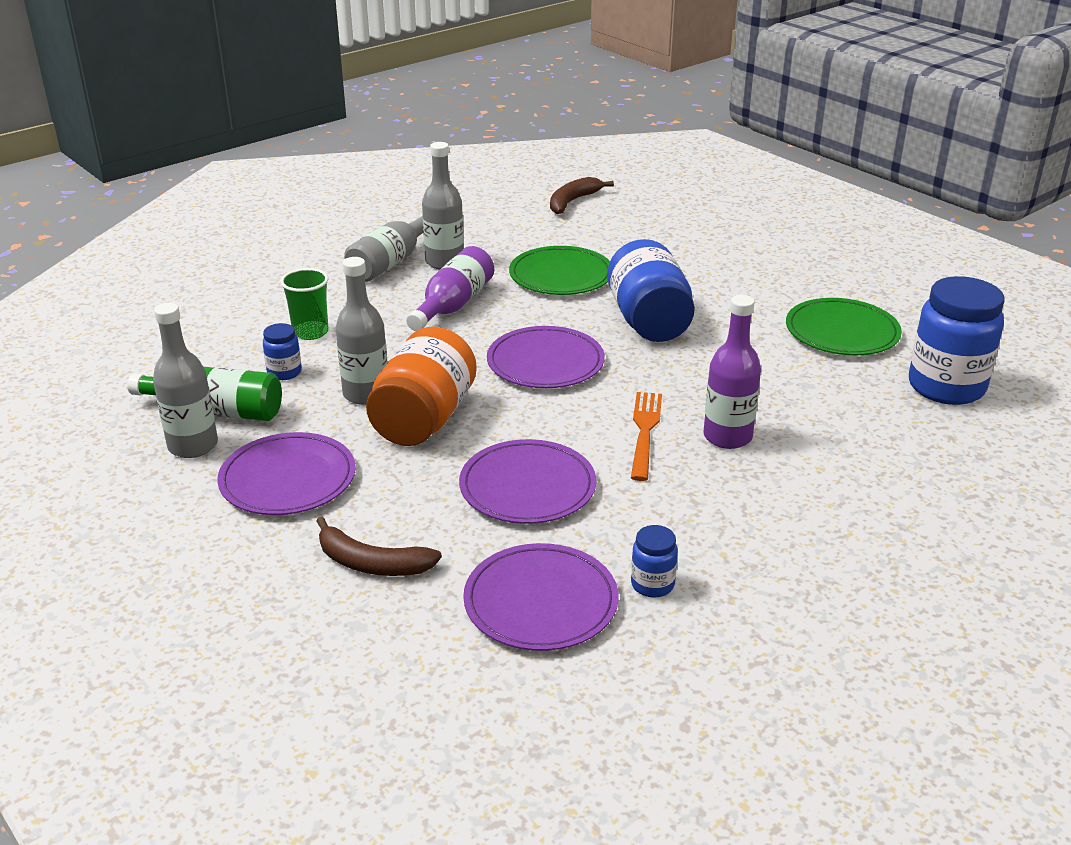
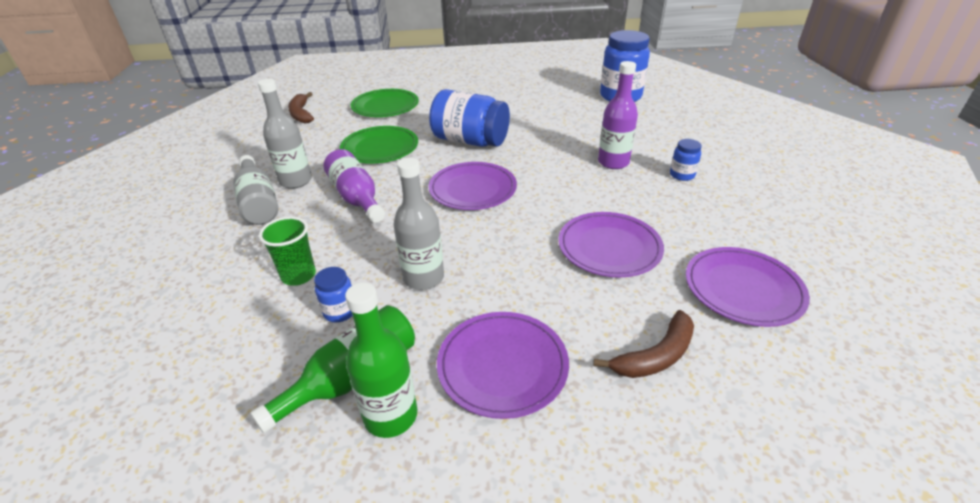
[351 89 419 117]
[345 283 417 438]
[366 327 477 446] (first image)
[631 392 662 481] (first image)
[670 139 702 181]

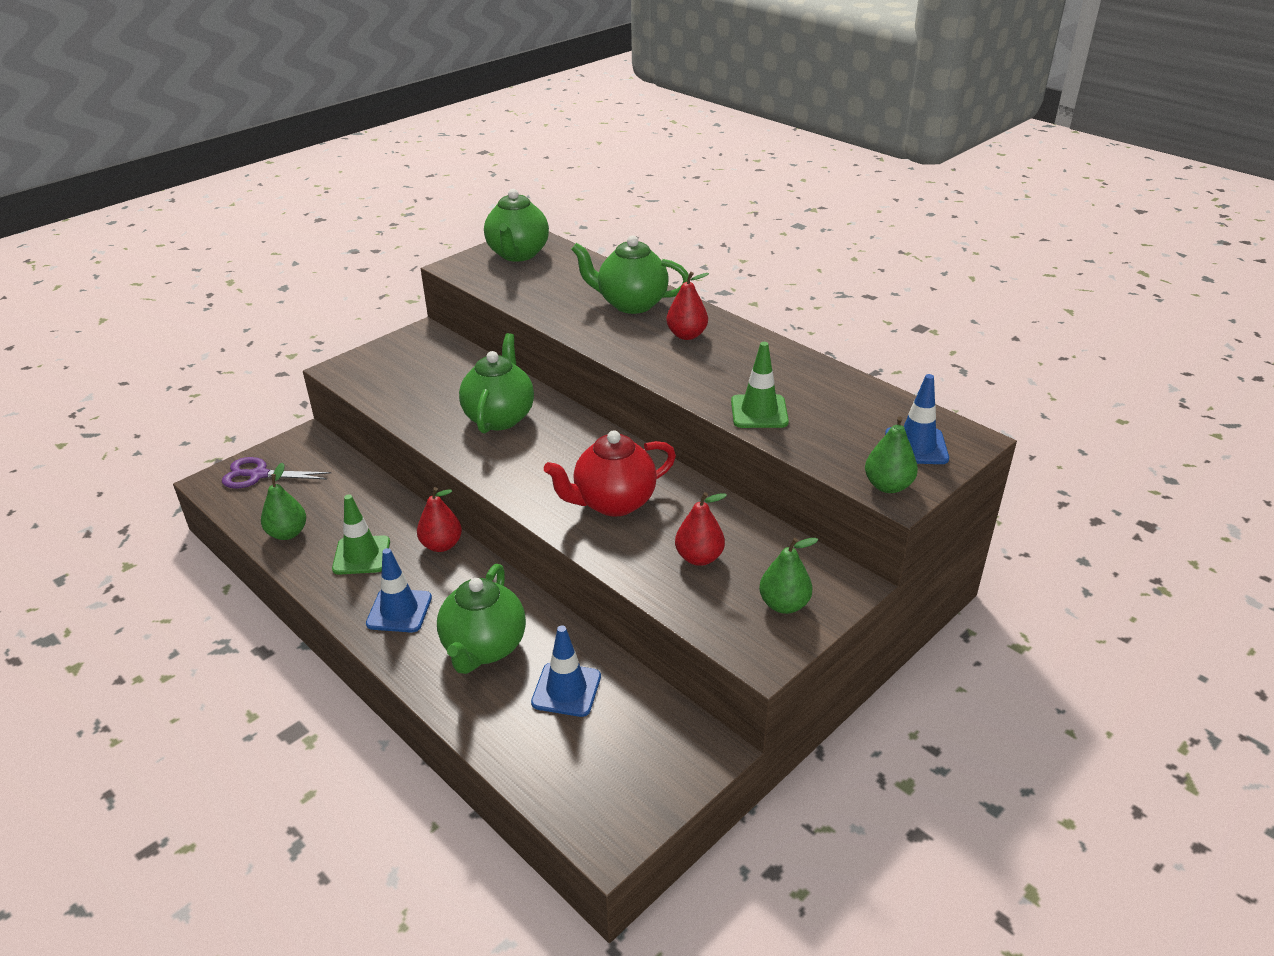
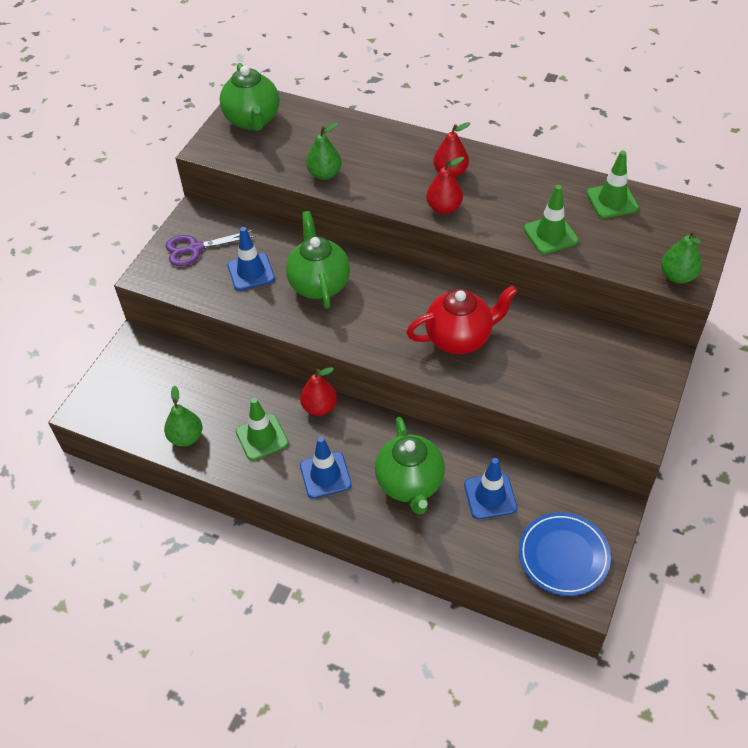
[571 235 689 314] (first image)
[228 227 275 291]
[406 285 517 354]
[165 230 256 266]
[426 157 464 214]
[306 123 342 180]
[586 151 639 218]
[519 512 611 596]

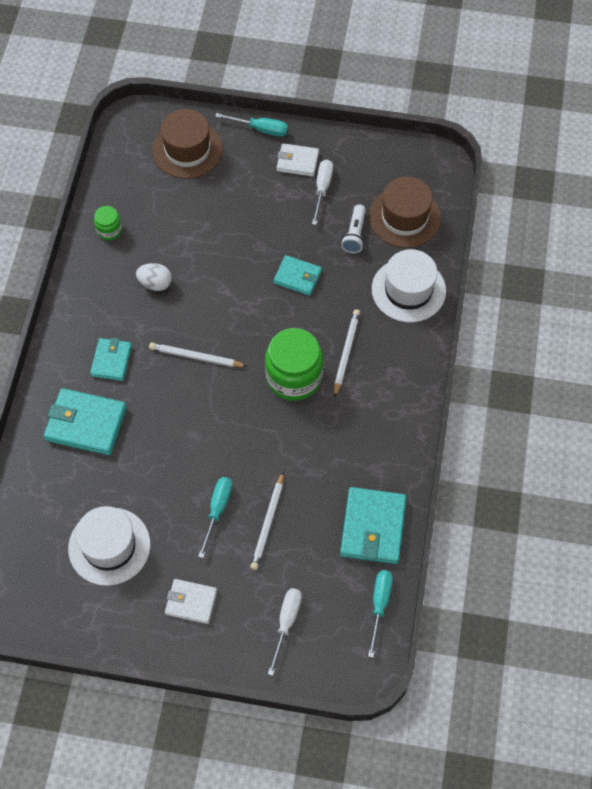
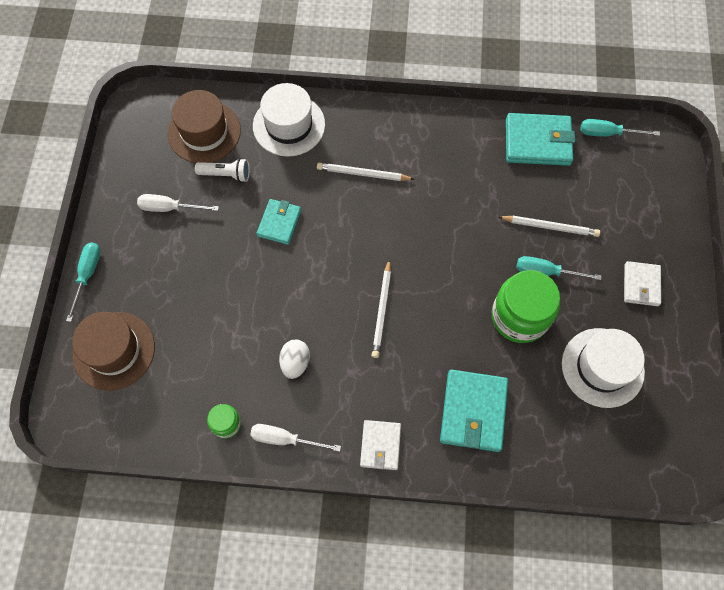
[360 420 401 470]
[492 270 560 343]
[90 338 132 381] (first image)
[250 424 341 452]

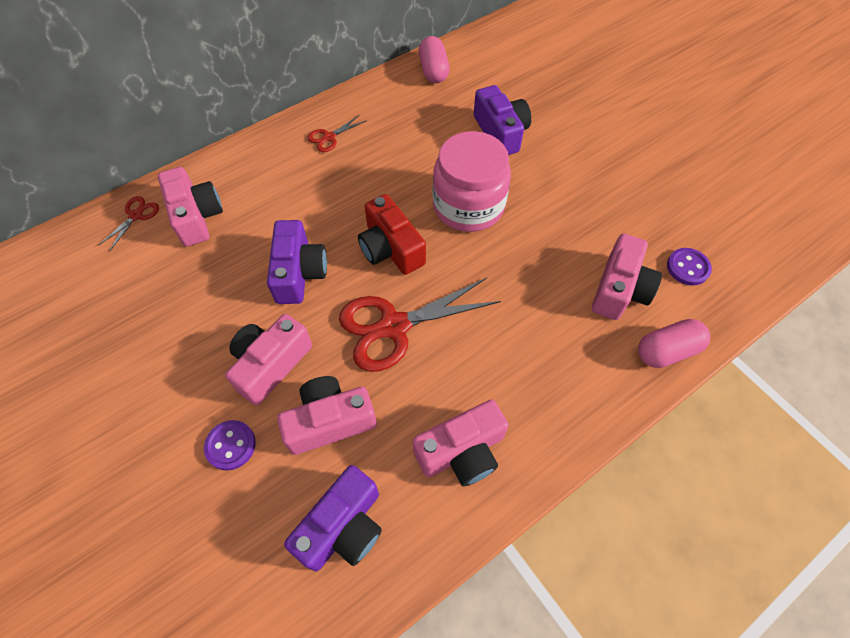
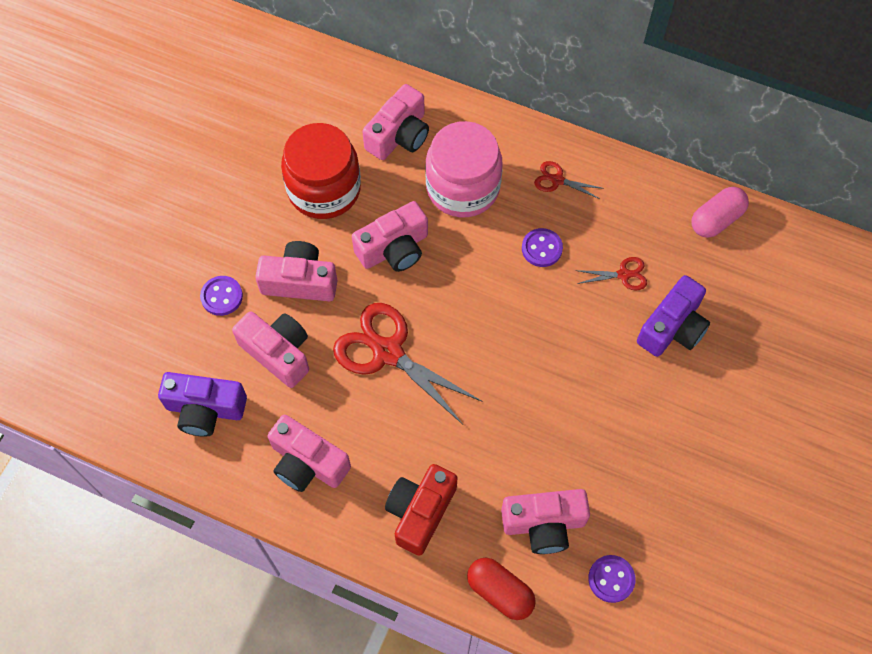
[425 121 503 217]
[385 464 457 556]
[575 257 647 290]
[352 201 428 272]
[467 558 536 620]
[281 123 361 219]
[522 228 563 267]

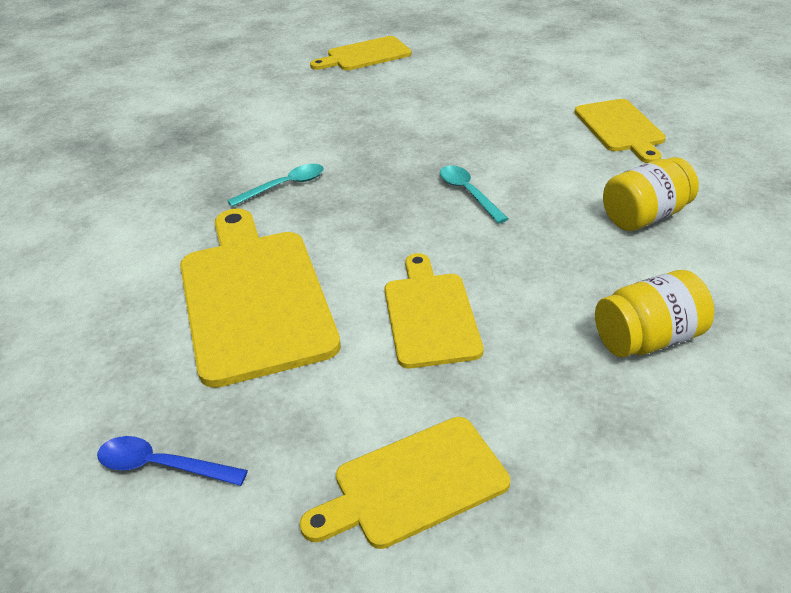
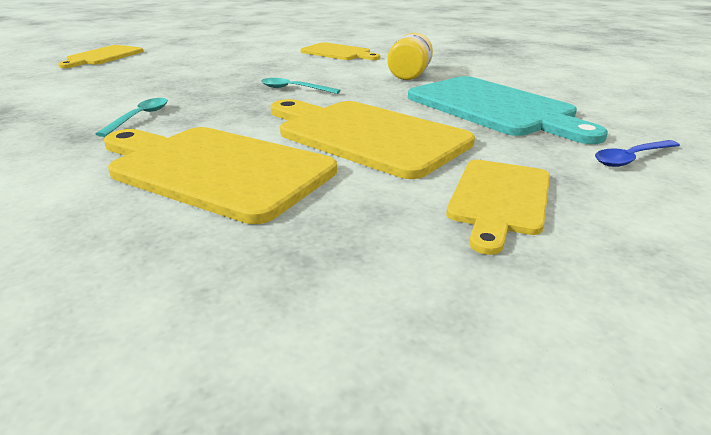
[271 99 475 179]
[408 76 608 144]
[595 140 680 167]

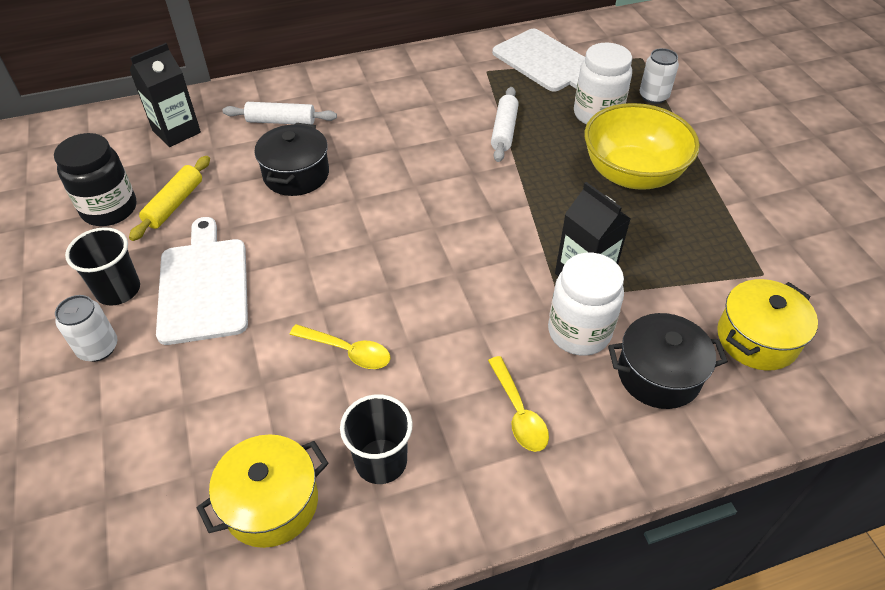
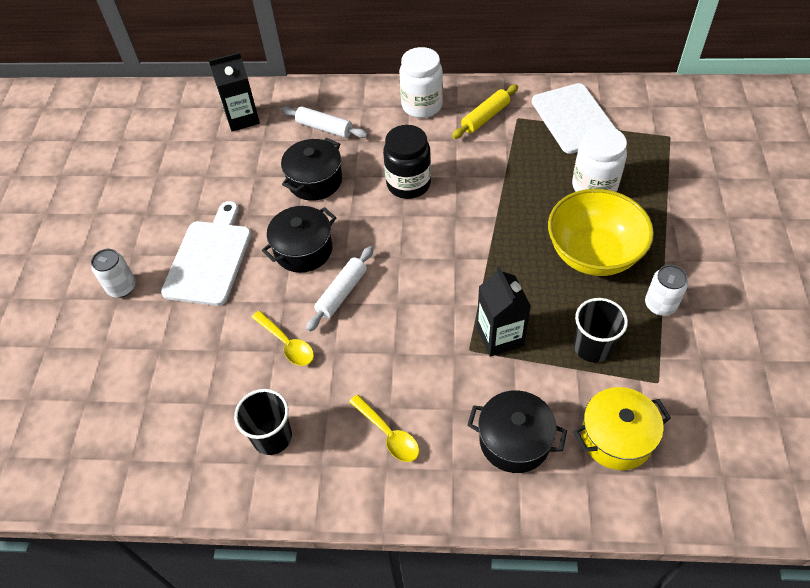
[645 265 688 316]
[306 246 374 332]
[383 125 431 199]
[452 84 518 139]
[574 298 628 363]
[399 47 443 118]
[349 395 419 462]
[197 434 329 548] (first image)
[262 206 336 273]

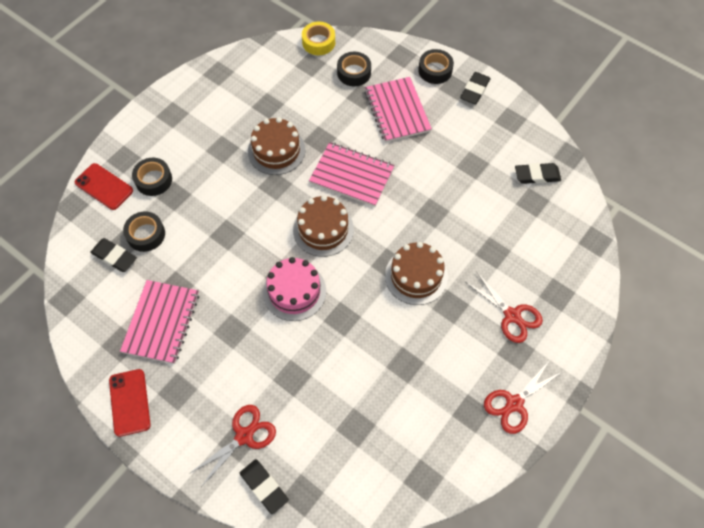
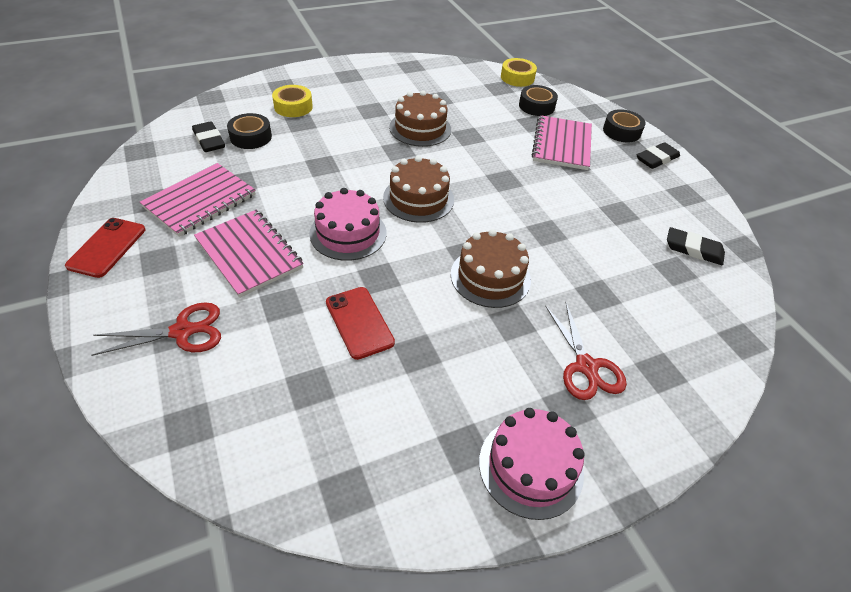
[194 210 304 298]
[272 85 313 117]
[326 287 395 360]
[479 408 585 520]
[240 459 289 514] (first image)

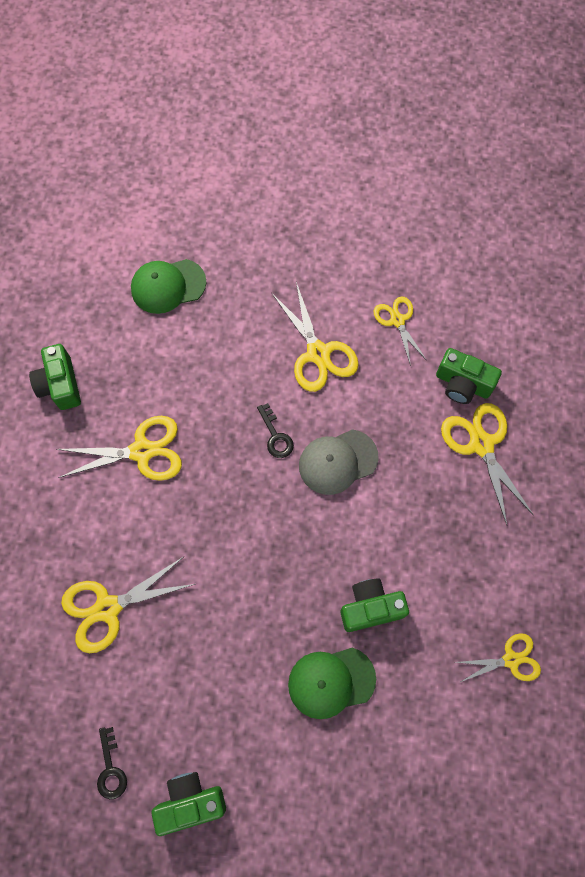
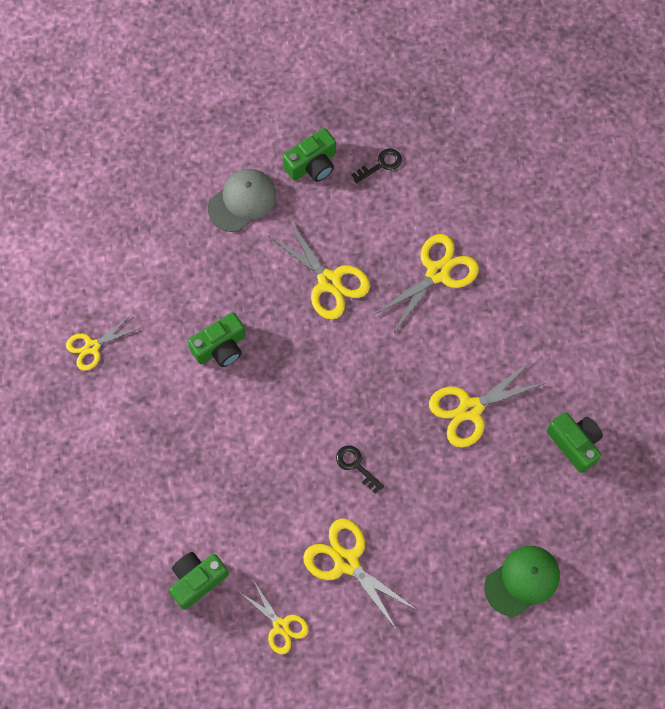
[169 552 229 610]
[269 219 370 320]
[208 169 276 232]
[288 648 376 719] (first image)
[351 148 402 183]

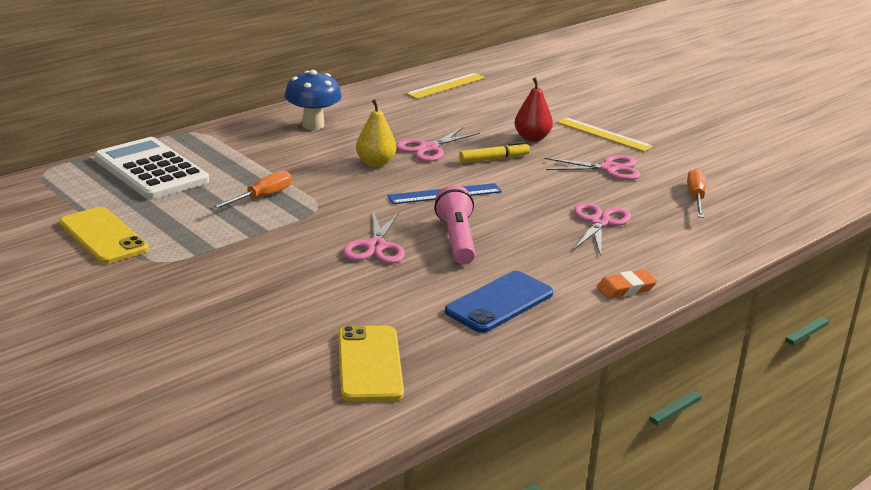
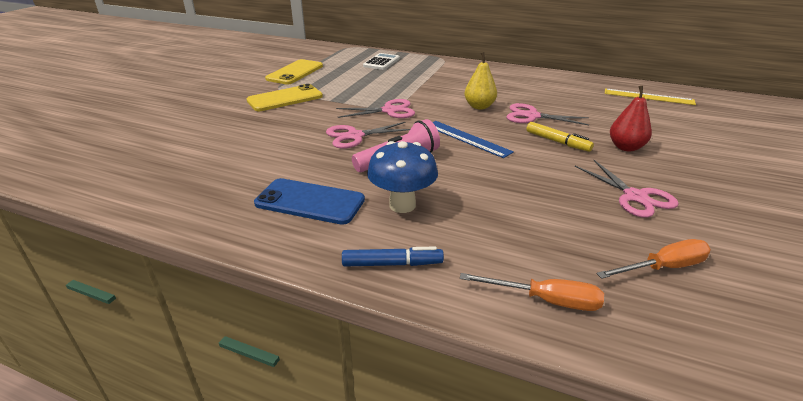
[367 141 438 213]
[557 117 653 152] (first image)
[363 53 400 70]
[460 273 604 311]
[336 99 415 118]
[342 246 444 267]
[247 84 323 111]

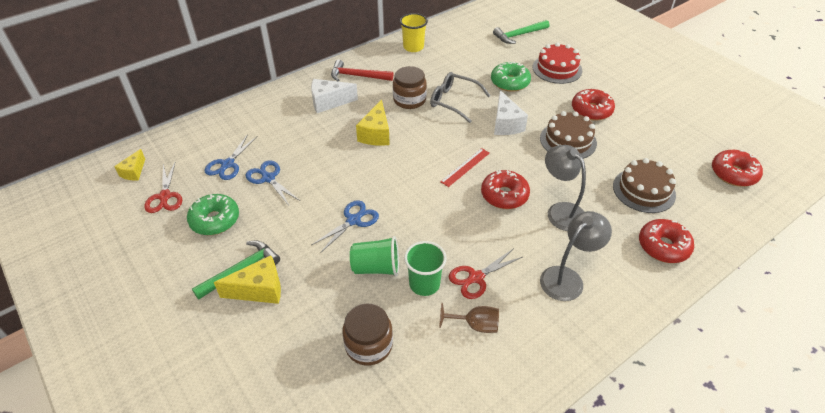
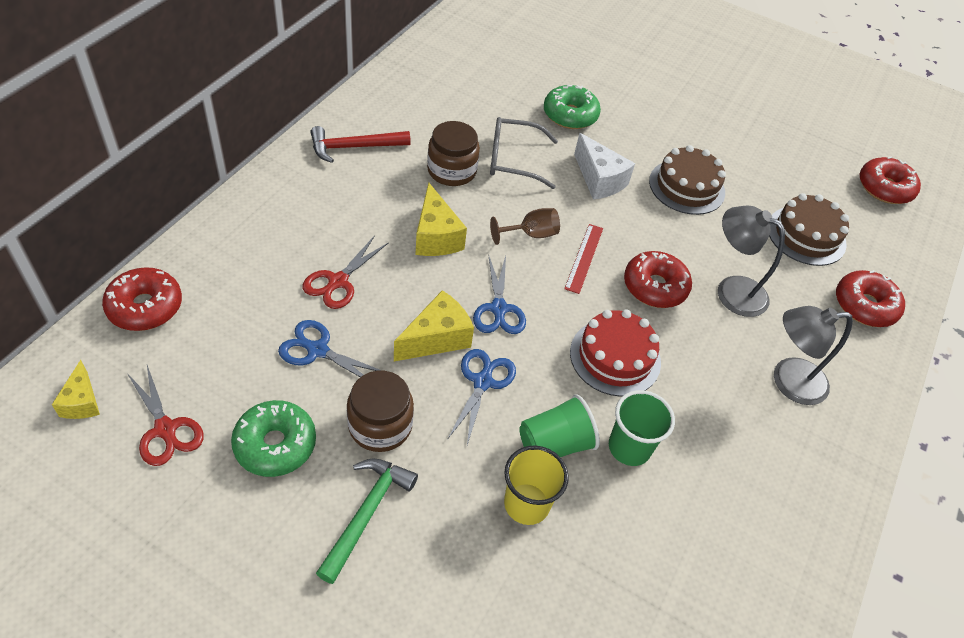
[504 446 569 525]
[493 20 549 44] (first image)
[570 309 661 397]
[311 79 358 113] (first image)
[102 267 182 331]
[473 254 526 334]
[774 306 853 405]
[303 235 389 309]
[394 290 474 361]
[347 371 414 452]
[490 208 560 245]

